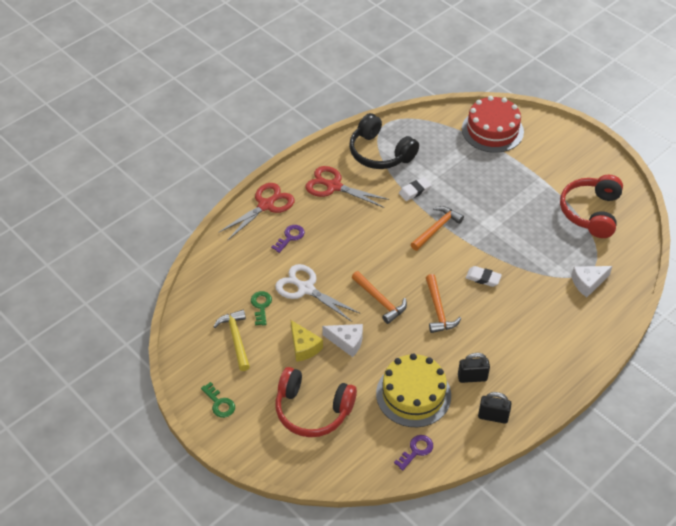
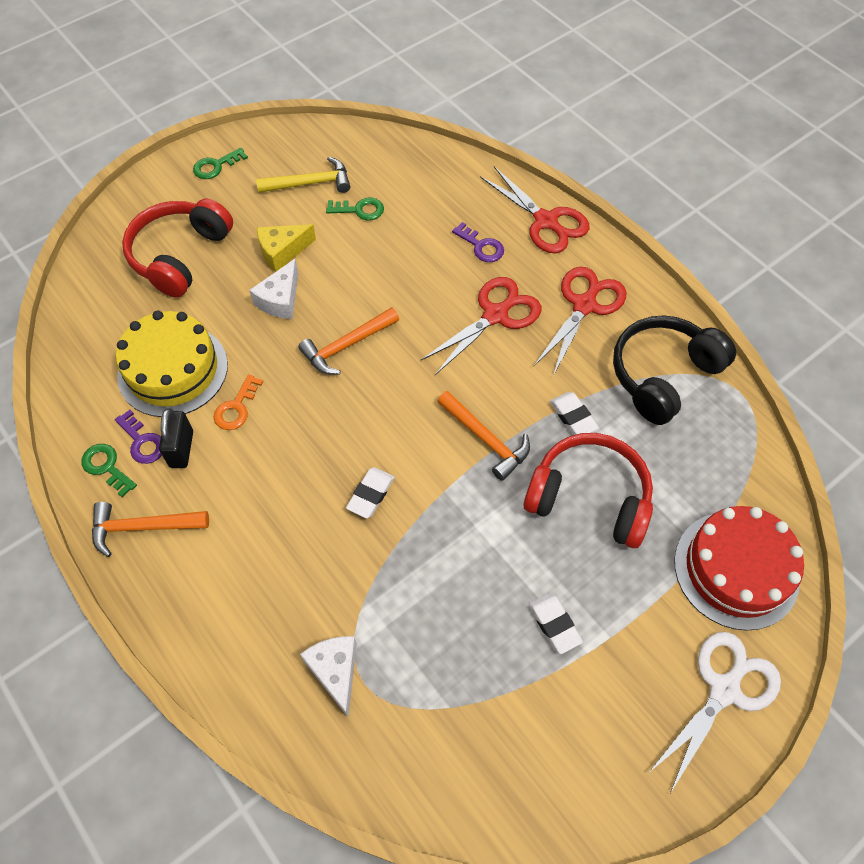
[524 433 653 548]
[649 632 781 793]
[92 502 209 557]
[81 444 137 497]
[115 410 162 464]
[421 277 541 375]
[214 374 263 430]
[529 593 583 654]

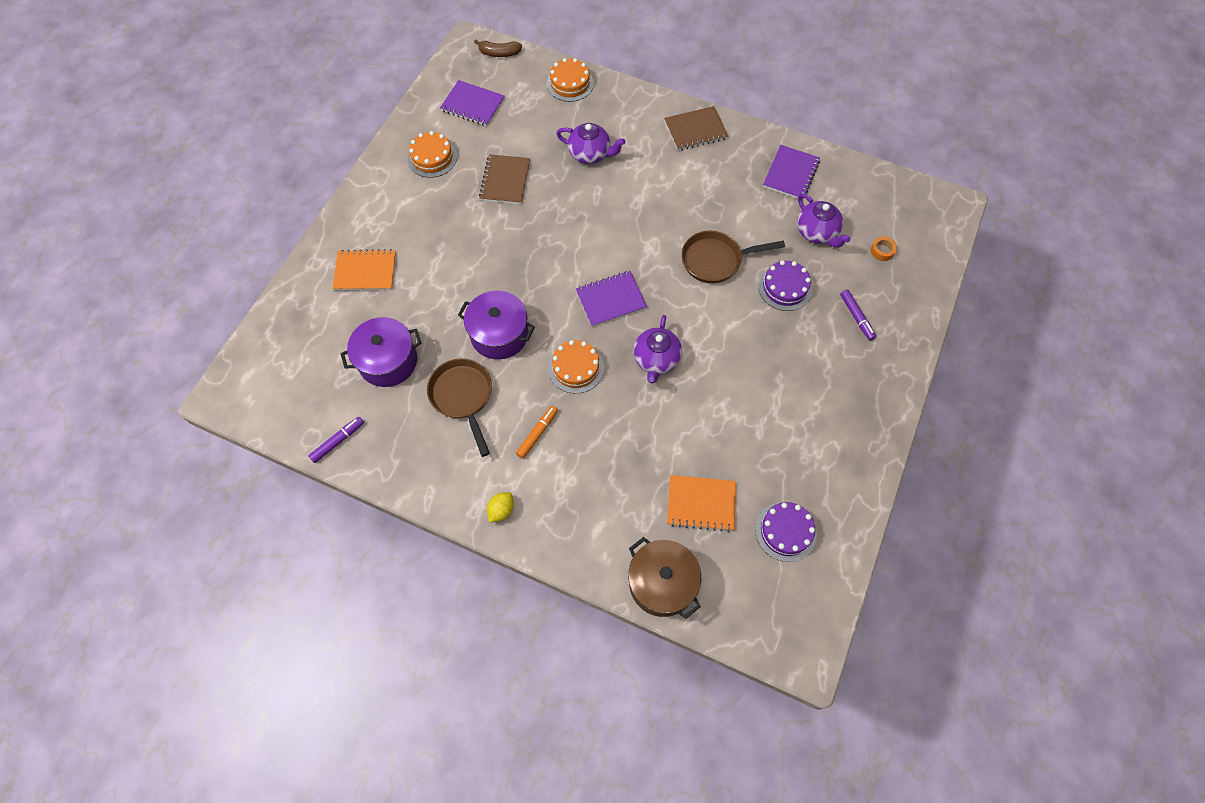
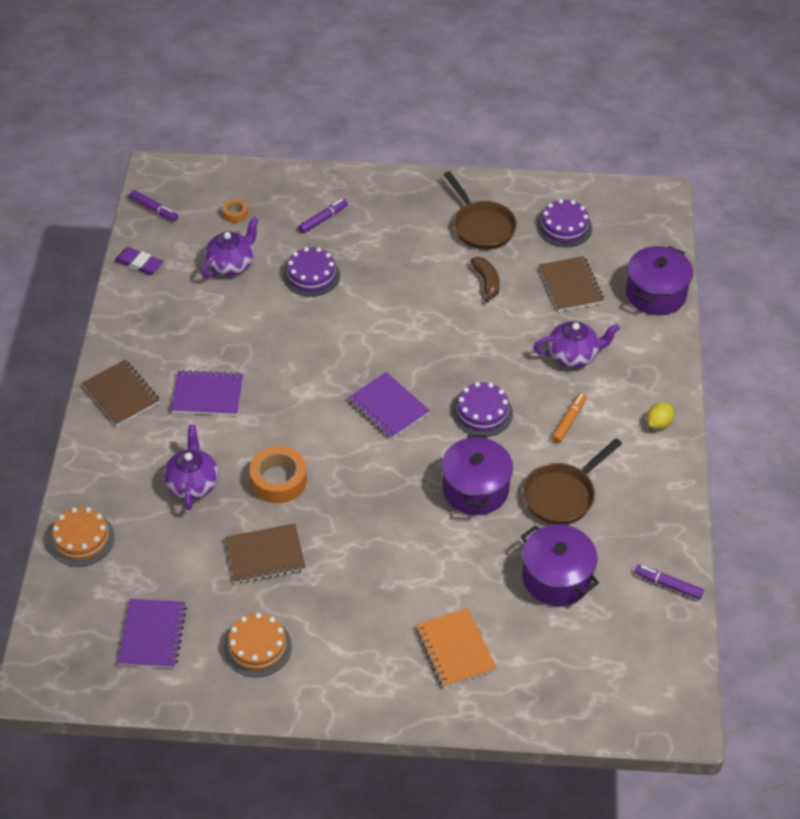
[470 257 500 303]
[170 370 243 416]
[444 171 517 250]
[533 321 620 368]
[452 382 513 437]
[552 392 587 443]
[539 256 604 312]
[647 403 674 429]
[626 246 693 315]
[129 190 178 221]
[115 247 164 275]
[250 446 307 503]

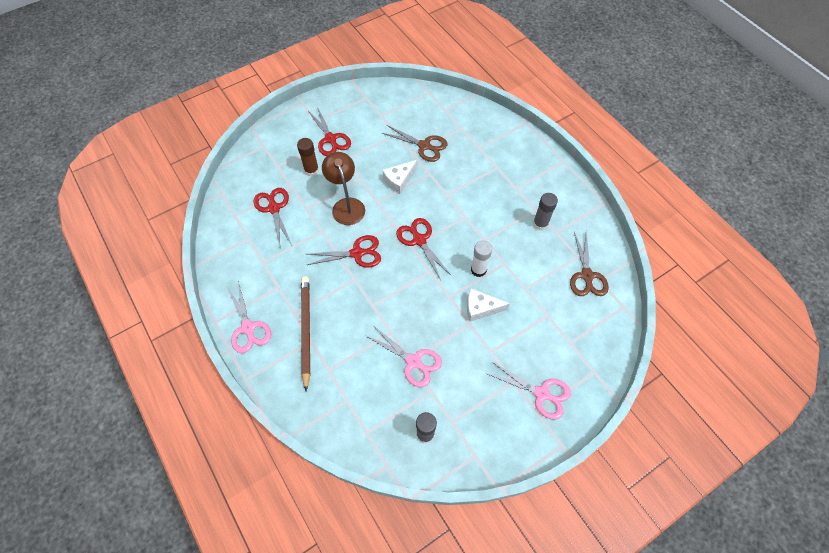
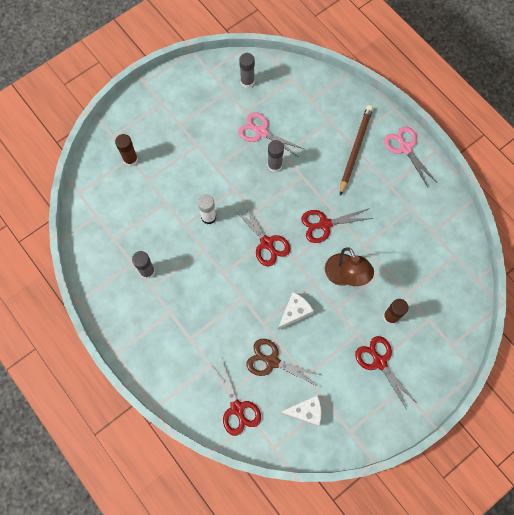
[211 359 261 436]
[570 232 609 296] (first image)
[340 105 373 196]
[280 395 321 426]
[488 362 571 420] (first image)
[115 134 138 167]
[268 140 284 172]

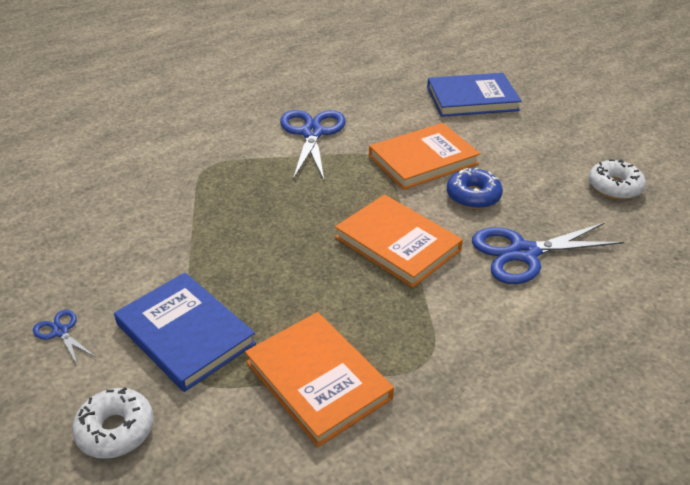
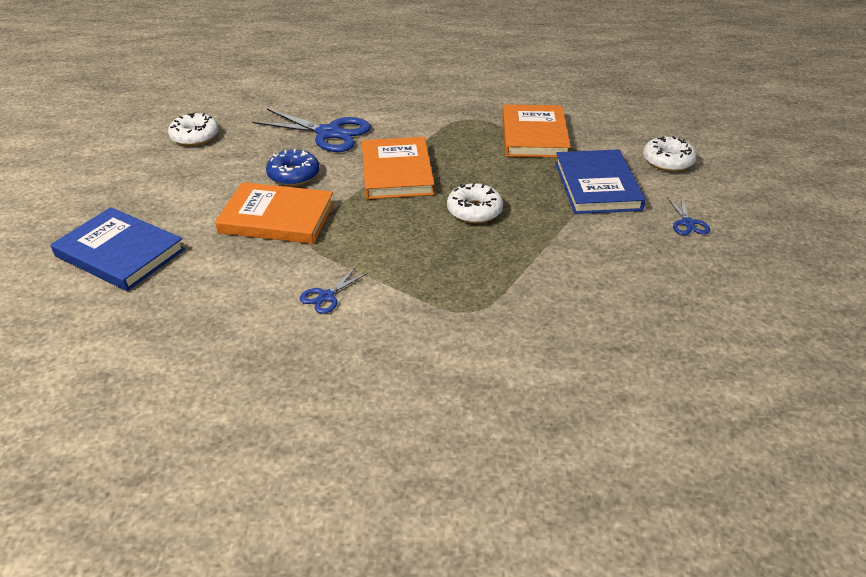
[300 267 368 314]
[447 183 503 223]

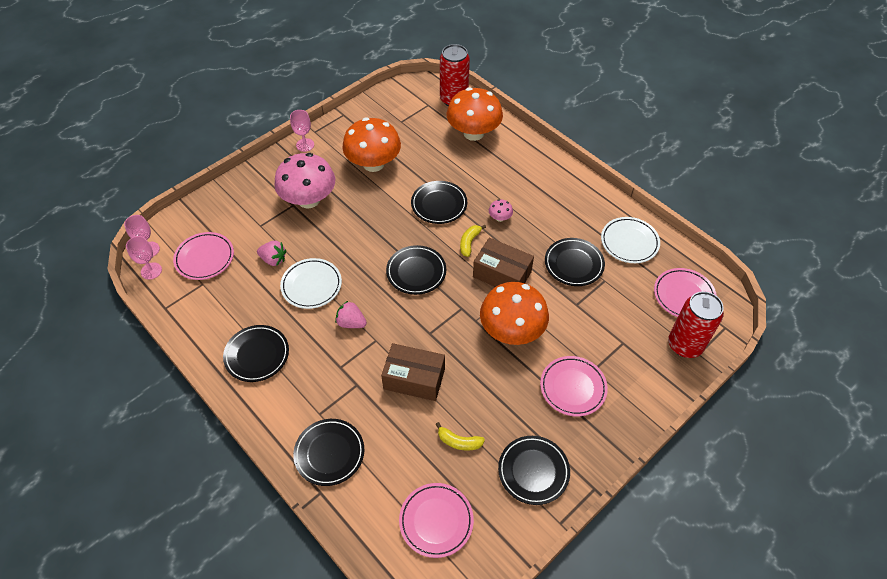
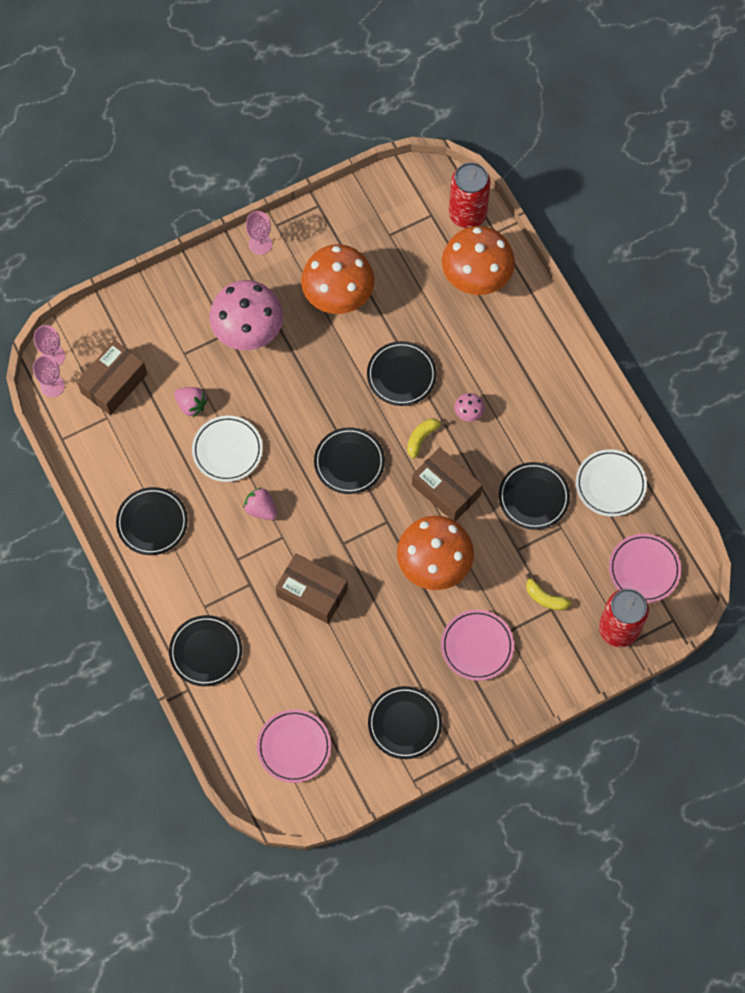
[77 340 147 415]
[526 573 571 610]

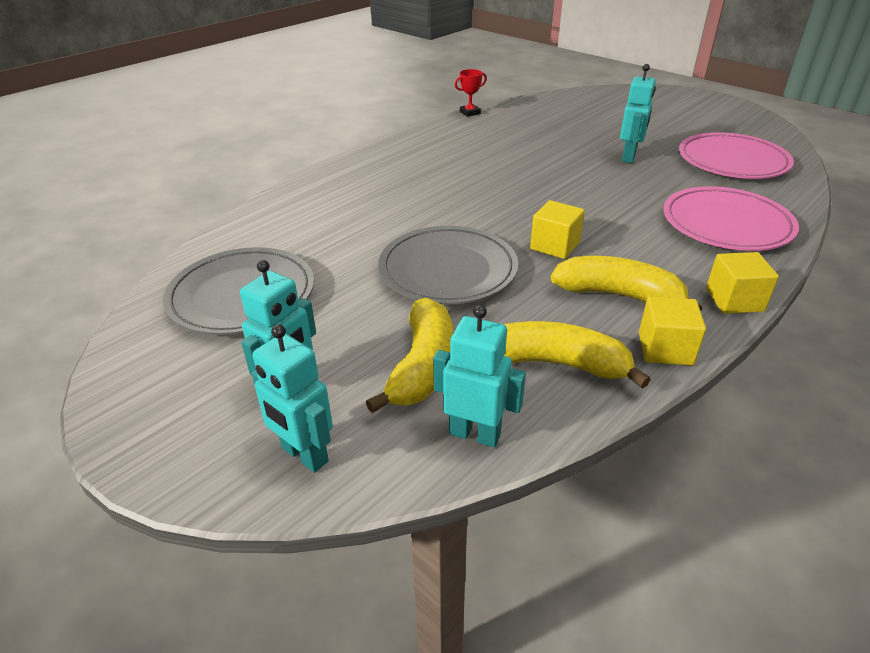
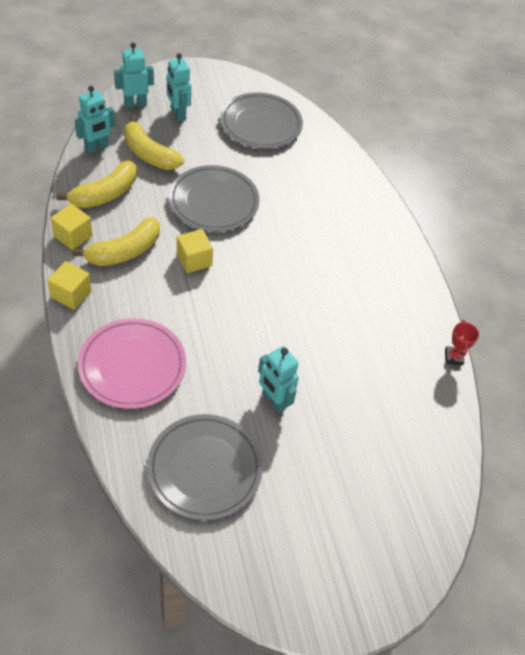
[147 414 263 520]

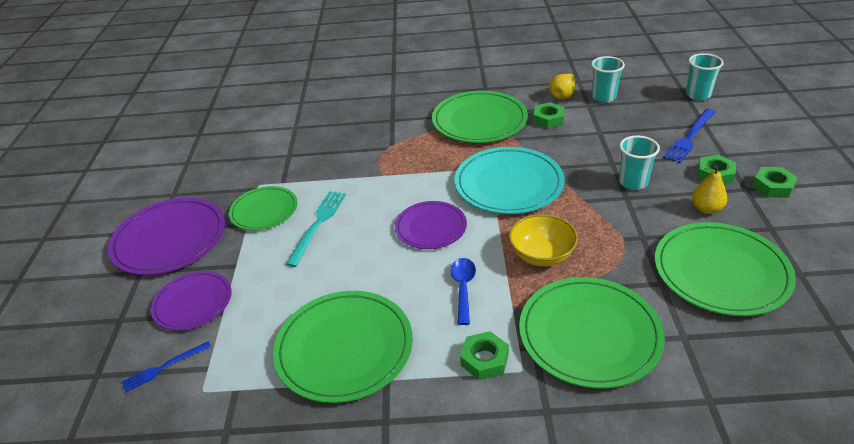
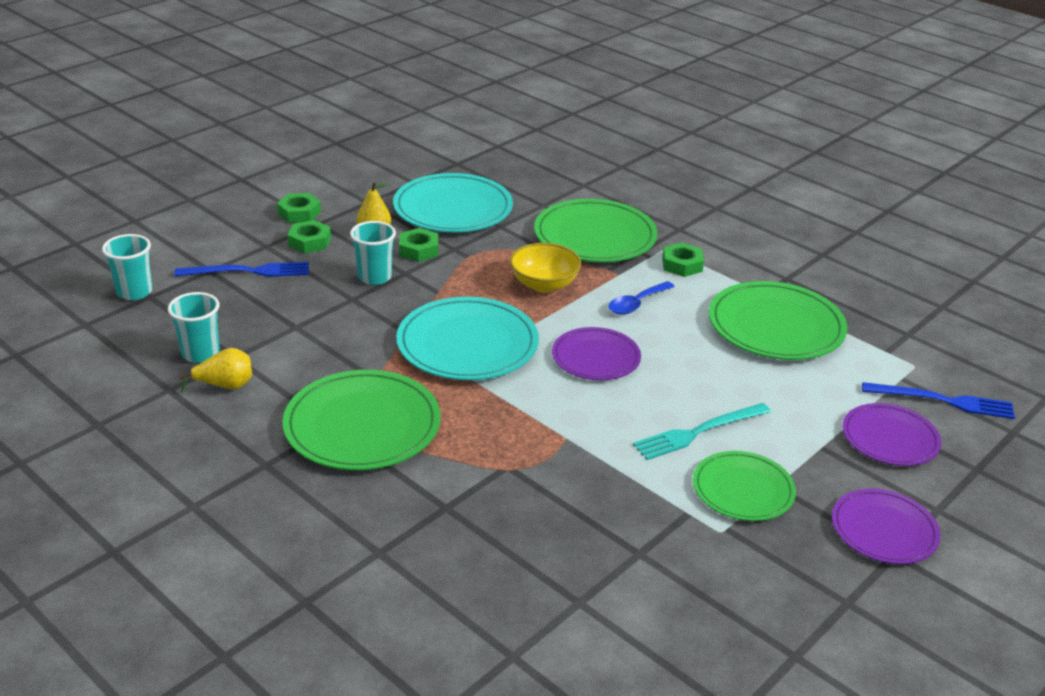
[399 228 438 262]
[832 489 940 564]
[393 173 513 232]
[862 382 1015 419]

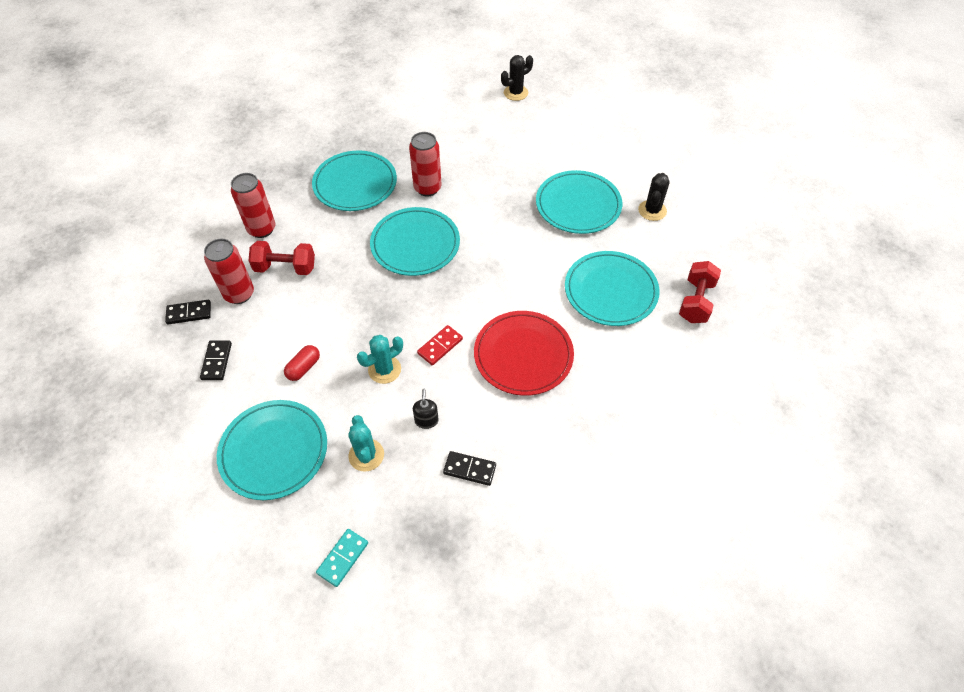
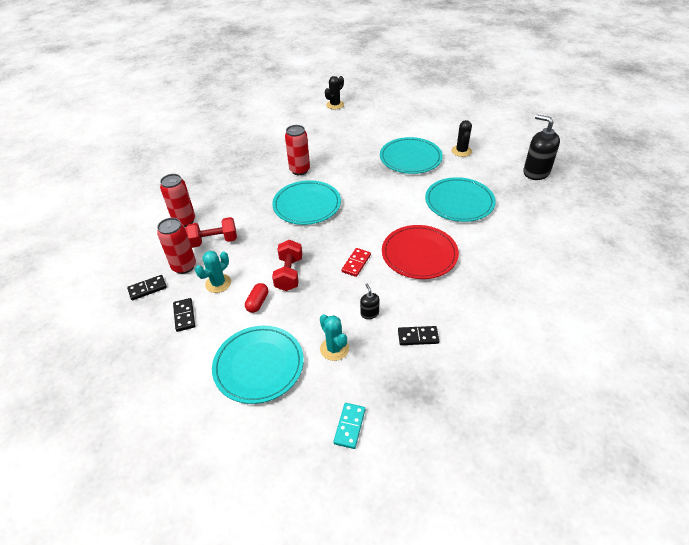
[312 151 397 211] (first image)
[272 240 302 291]
[195 251 231 293]
[523 115 560 180]

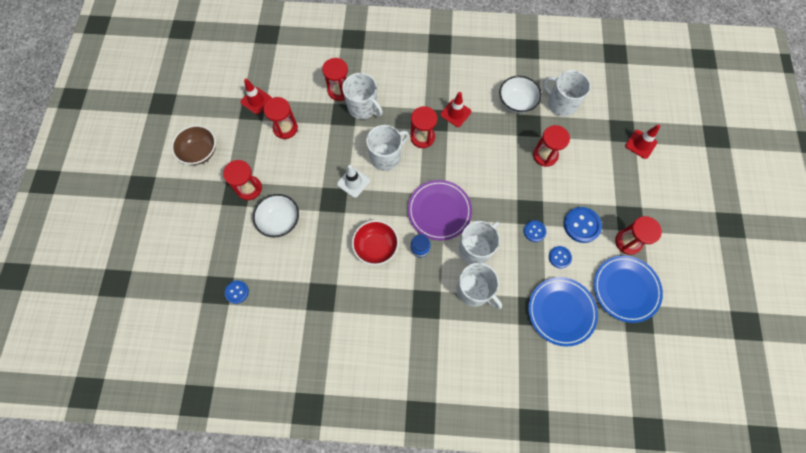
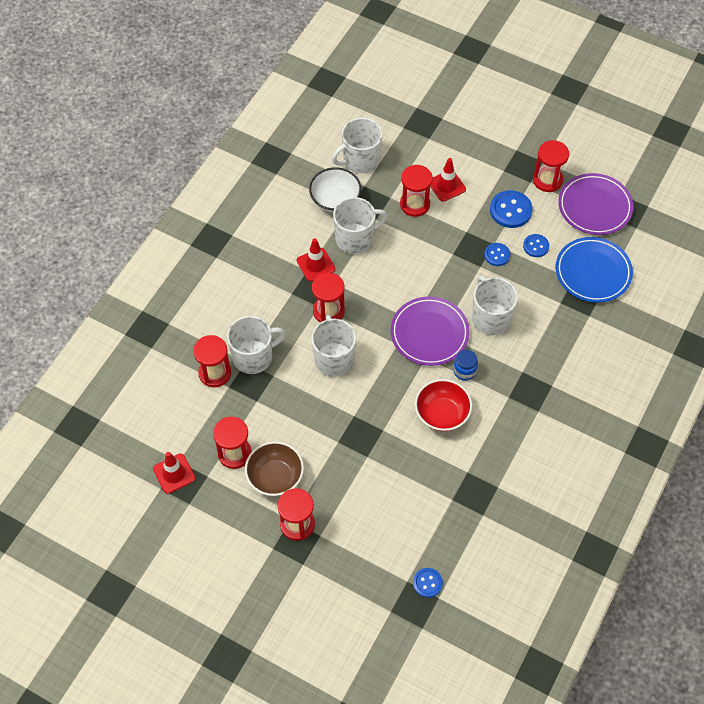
[245 441 304 496]
[430 158 466 202]
[337 165 370 198] (first image)
[253 194 299 238] (first image)
[558 173 634 235]
[333 197 387 254]

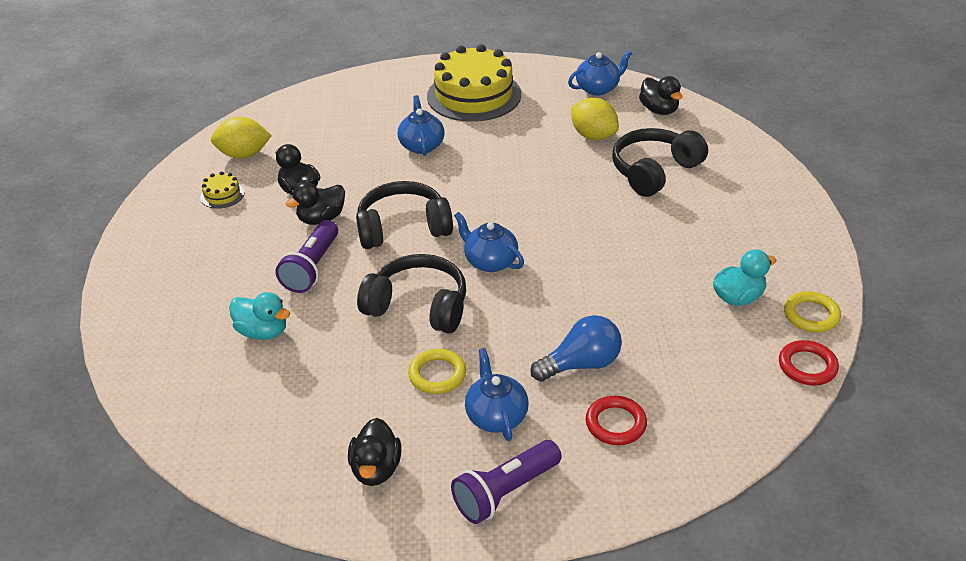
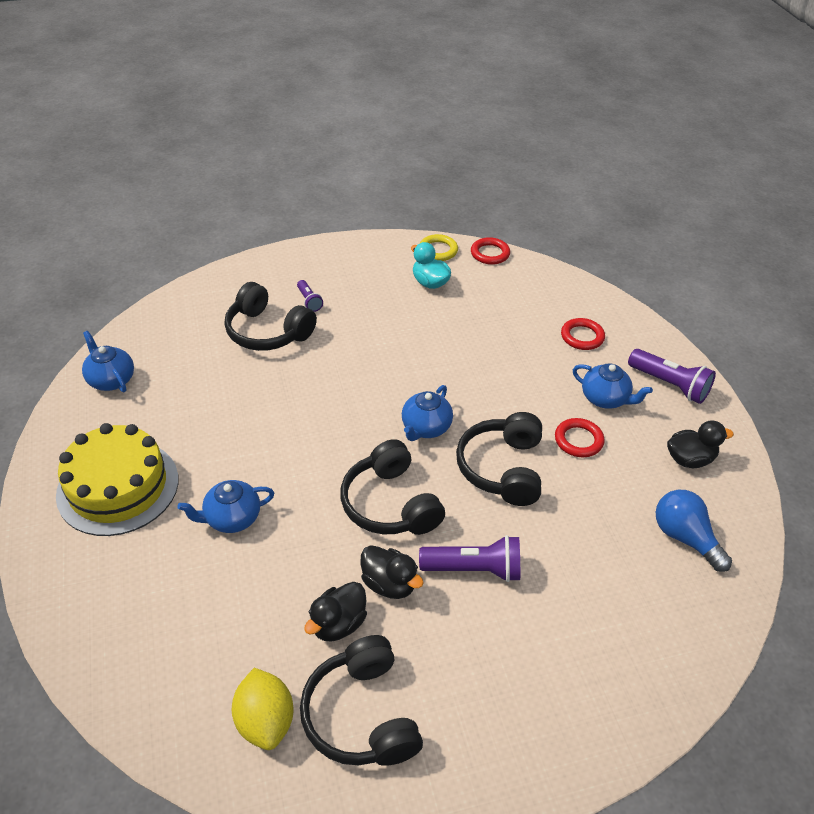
[639 76 683 115] (first image)
[571 98 619 140] (first image)
[300 635 423 766]
[229 292 290 340] (first image)
[656 490 732 572]
[573 363 653 409]
[555 418 605 457]
[297 280 323 312]

